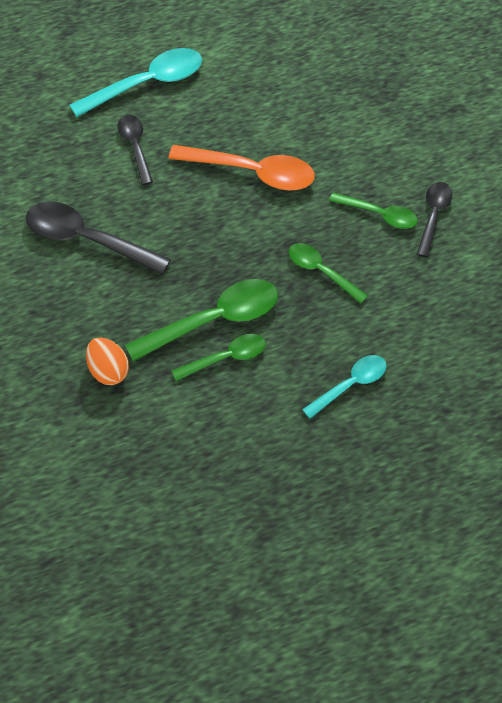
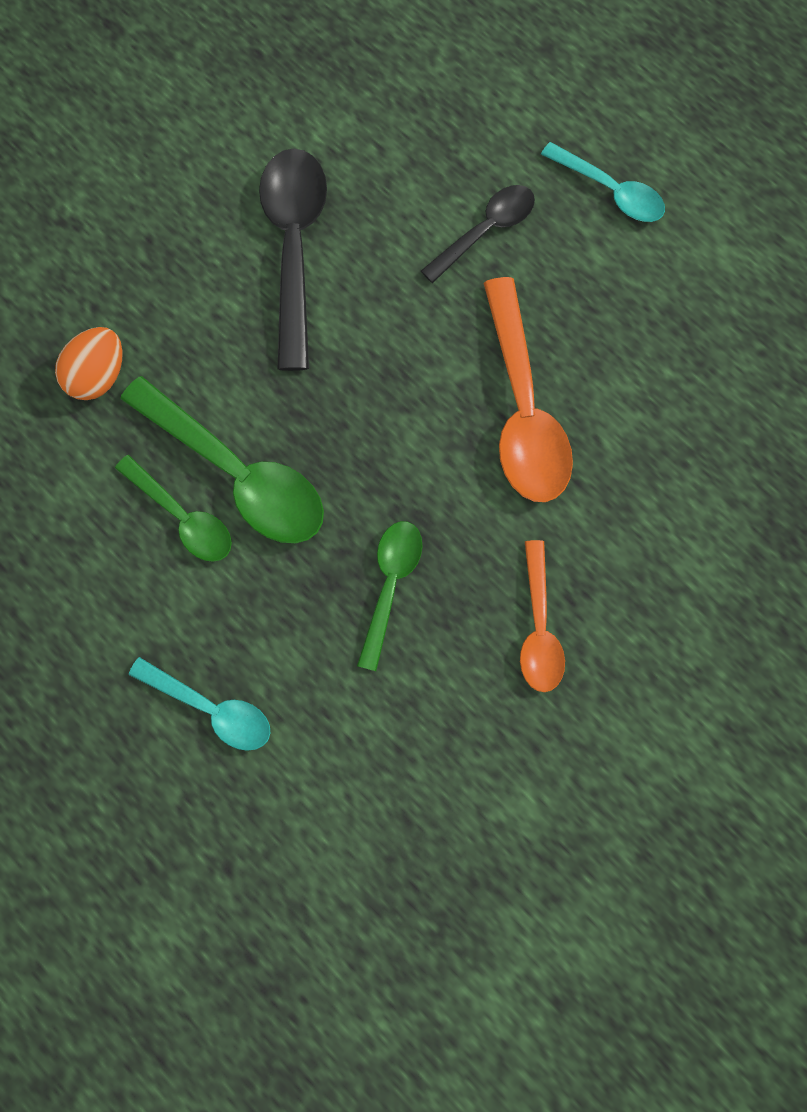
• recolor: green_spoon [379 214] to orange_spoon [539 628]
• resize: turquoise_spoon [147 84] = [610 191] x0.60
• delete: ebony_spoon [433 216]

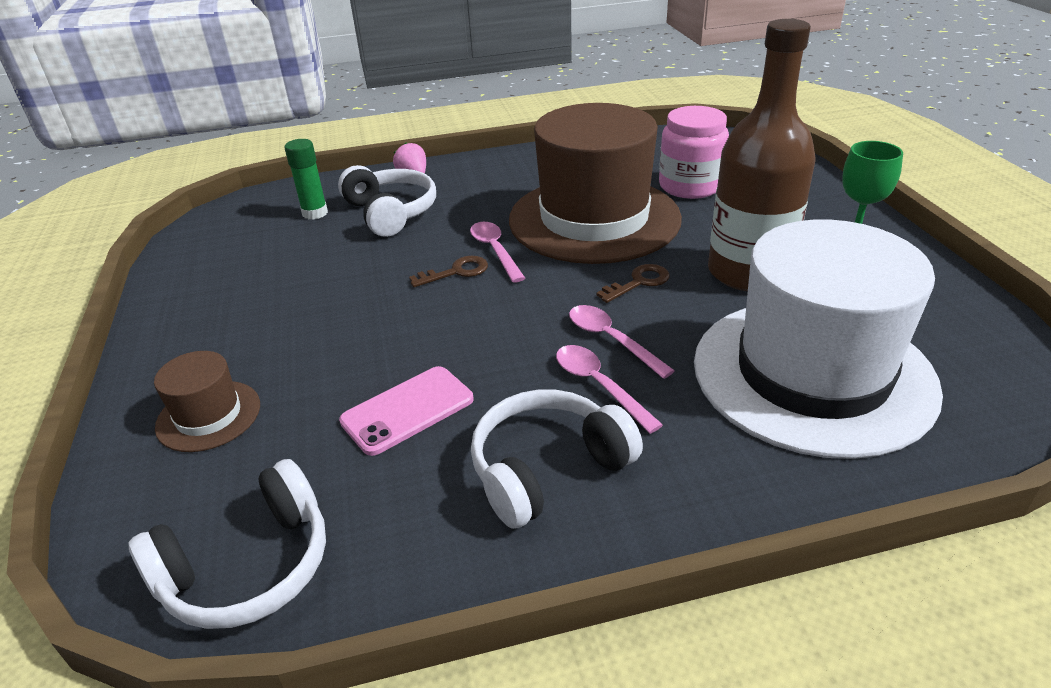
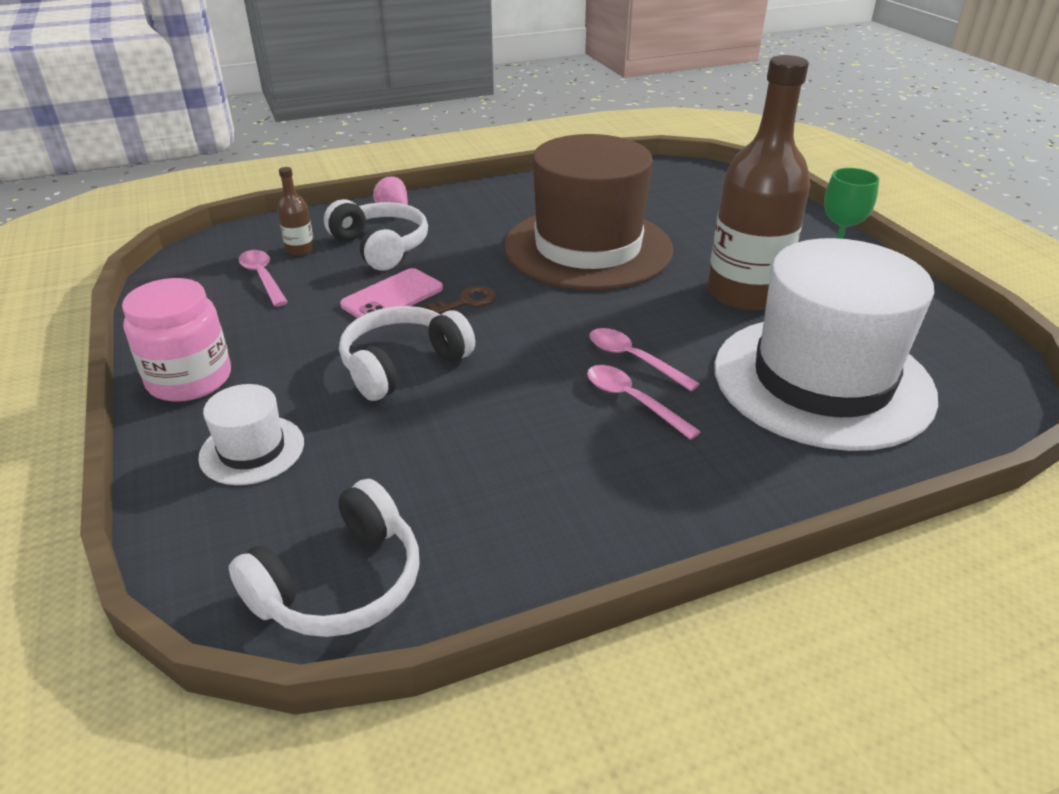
• move: rosy_preserve_jar [690 186] to [189 379]
• recolor: brown_top_hat [208 415] to snow-white_top_hat [252 450]
• move: rosy_spoon [495 250] to [262 277]
• replace: green_glue [315 213] to brown_bottle [300 249]
• move: snow-white_headphones [547 468] to [402 365]
• move: rosy_smartphone [407 410] to [392 297]
• delete: brown_key [638 282]

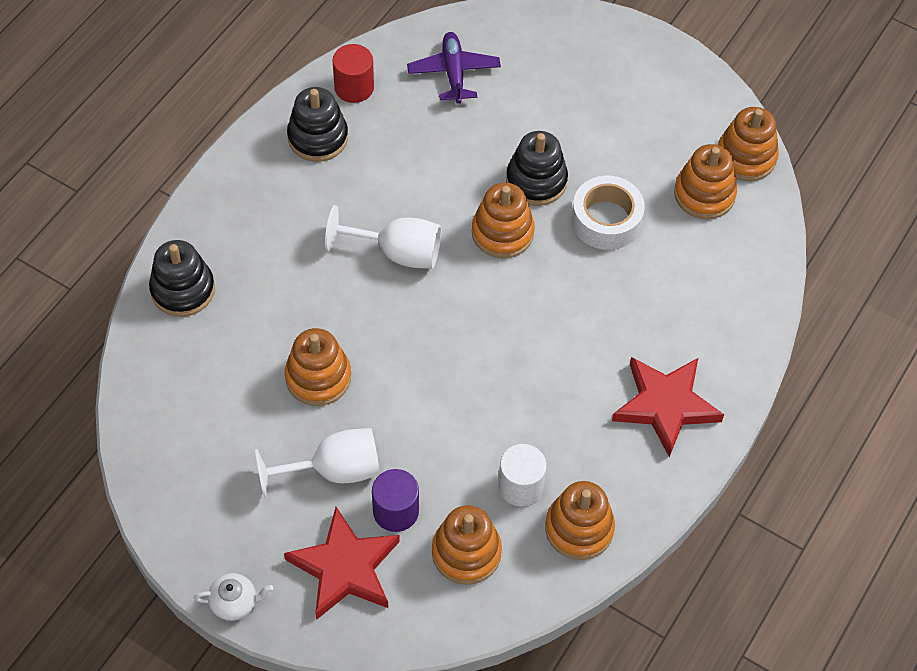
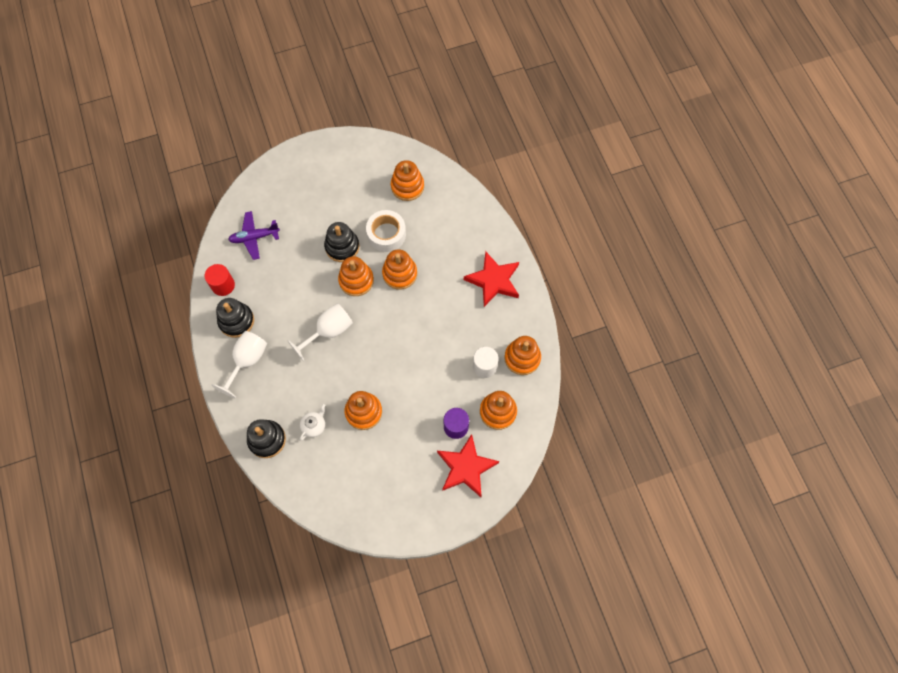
• move: snow-white_chalice [334 471] to [247 361]
• rotate: purple_plane [453 73] = [254 237] 45 degrees counterclockwise
• move: snow-white_teapot [235 602] to [314 426]
• move: orange_ring_stacker [746 157] to [400 274]

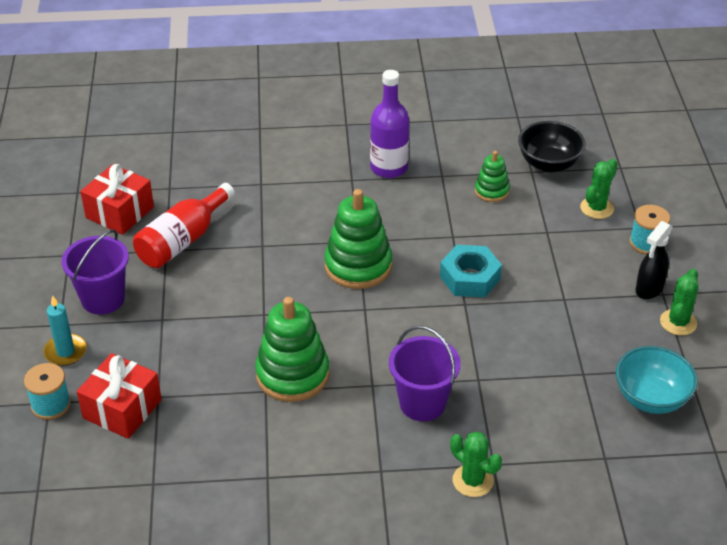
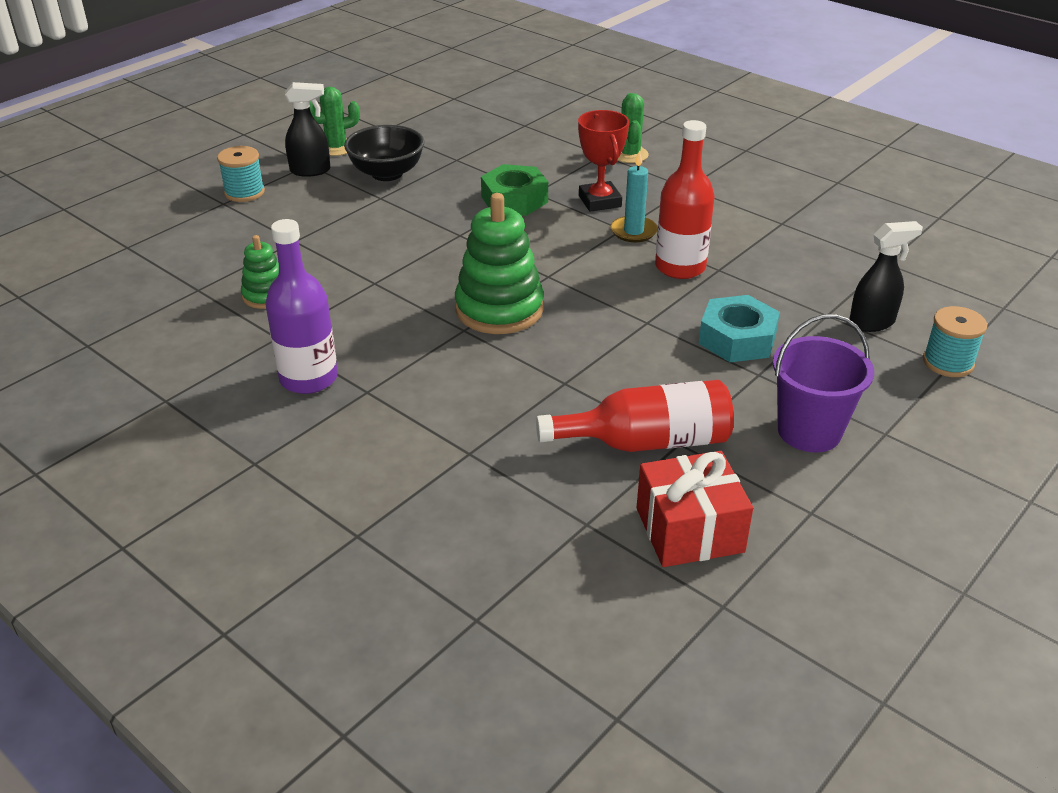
• move: ebony_deep_dish [549 164] to [387 173]
• insert: green_hexagon_nut [514 199]
• replace: purple_pail [422 403] to red_prize_cup [600 201]
• move: turquoise_candle [65 352] to [633 231]
• replace: green_ring_stacker [292 374] to red_bottle [680 267]
• move: turquoise_hexagon_nut [470 278] to [737 339]
• replace: red_present [122 409] to ebony_sprayer [872 323]
• delete: green_prickly_plant [597 208]
• delete: turquoise_deep_dish [651 398]

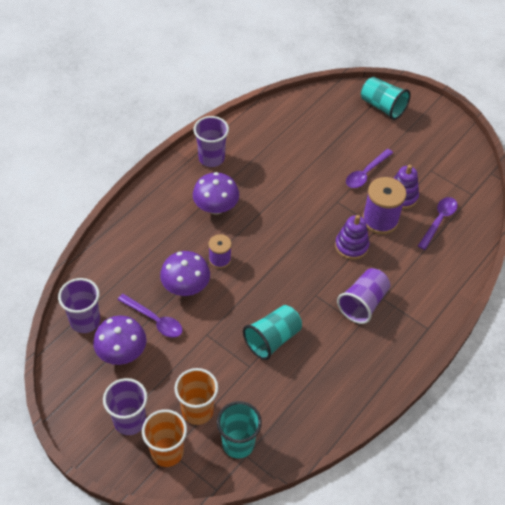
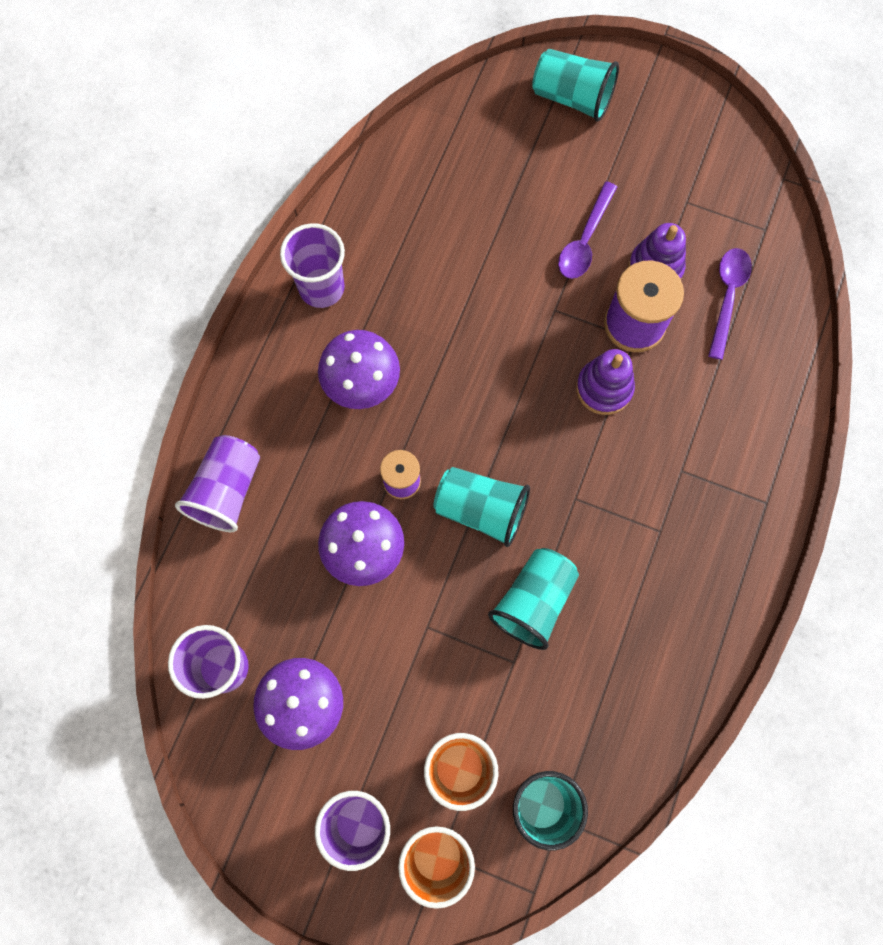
• move: purple_beaker [363 303] to [227 490]
• insert: turquoise_beaker [481 510]
• delete: purple_spoon [154 320]

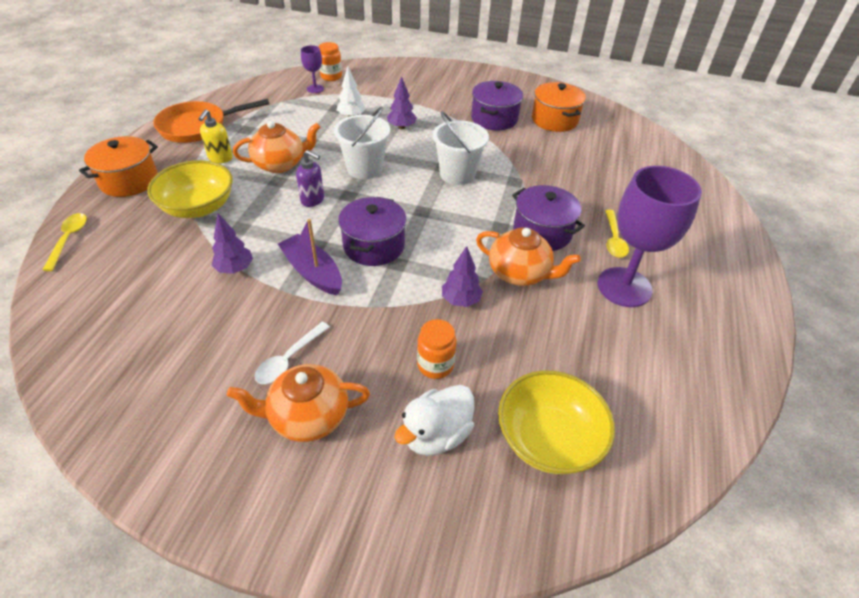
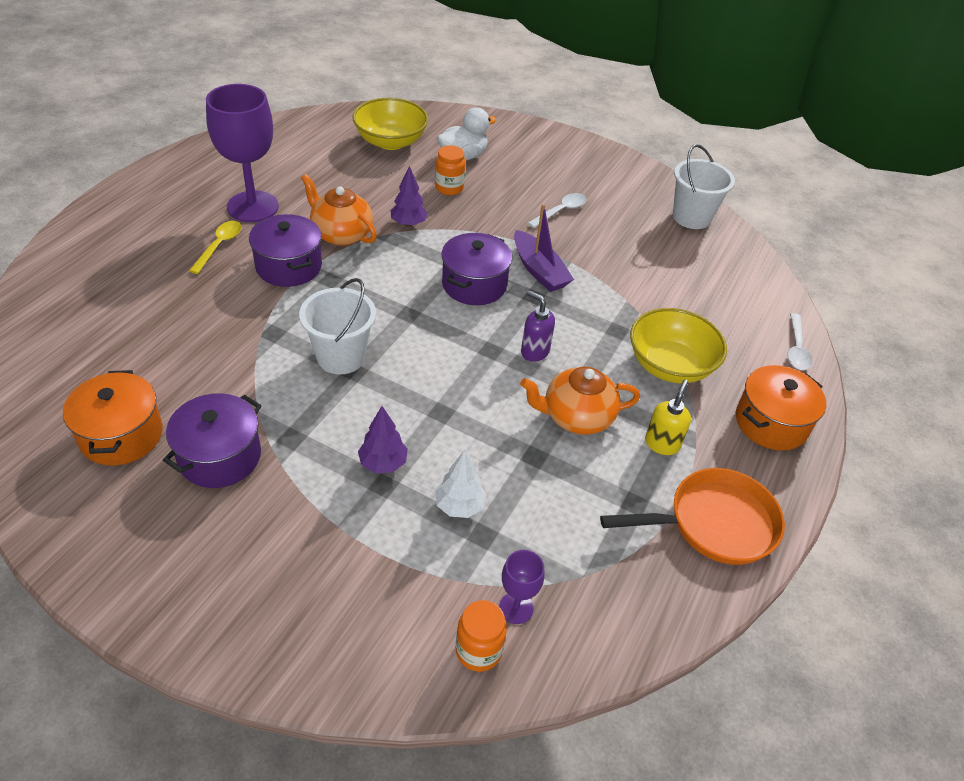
• move: snow-white_pail [364 168] to [691 217]
• recolor: yellow_spoon [68 239] to snow-white_spoon [796 348]
• delete: purple_tree [235 269]
• delete: orange_teapot [308 416]

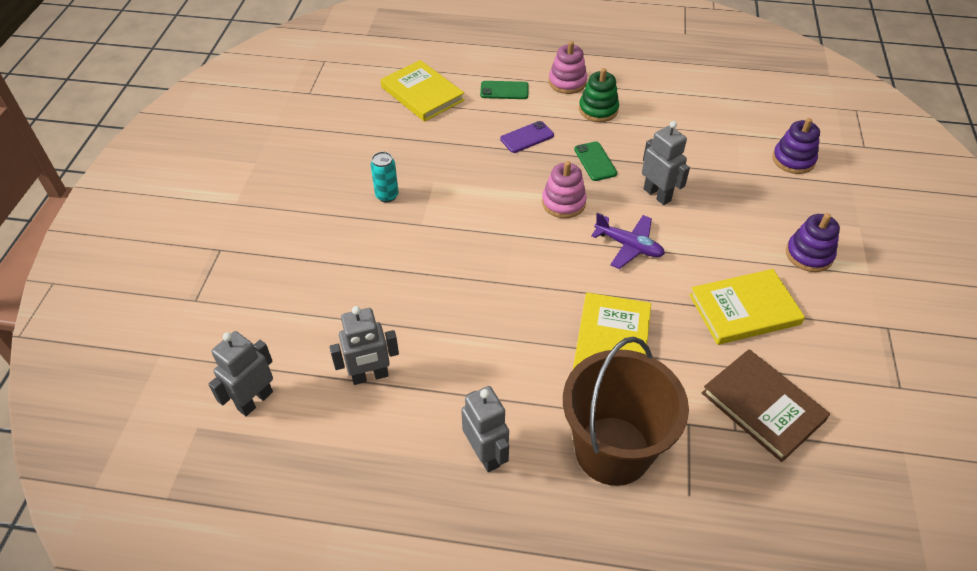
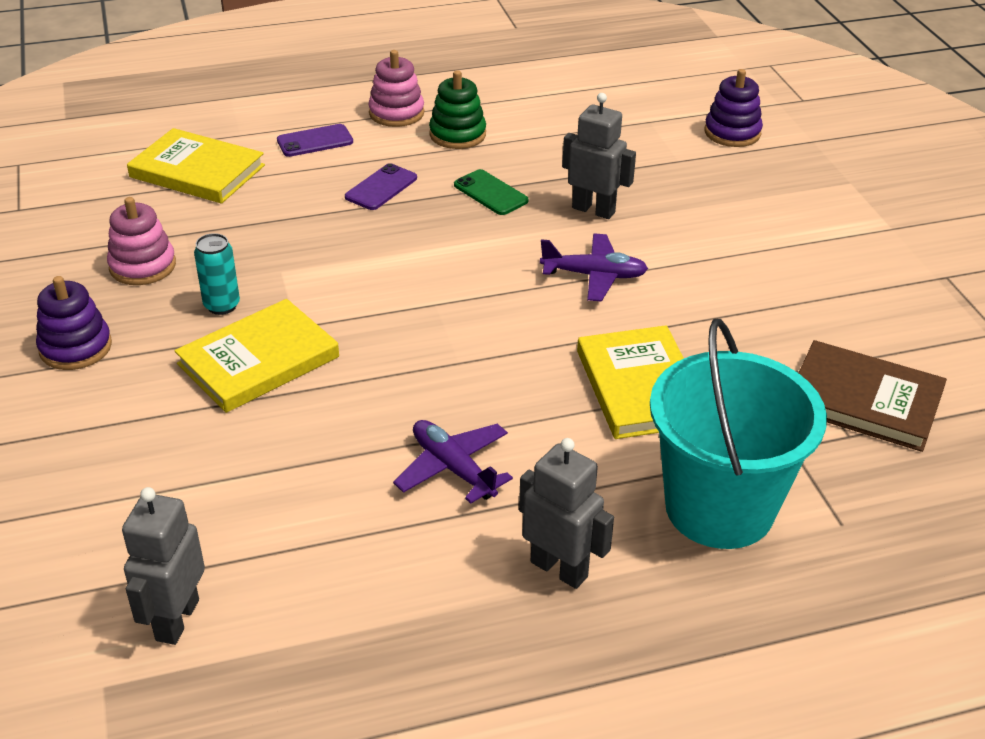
• move: purple_ring_stacker [809 255] to [75 347]
• move: rosy_ring_stacker [563 203] to [143 266]
• move: yellow_hardcover [744 309] to [258 360]
• recolor: green_smartphone [504 90] to purple_smartphone [315 141]
• insert: purple_plane [453 468]
• recolor: brown_pail [612 450] to turquoise_pail [719 508]
• delete: gray_robot_figure [370 376]

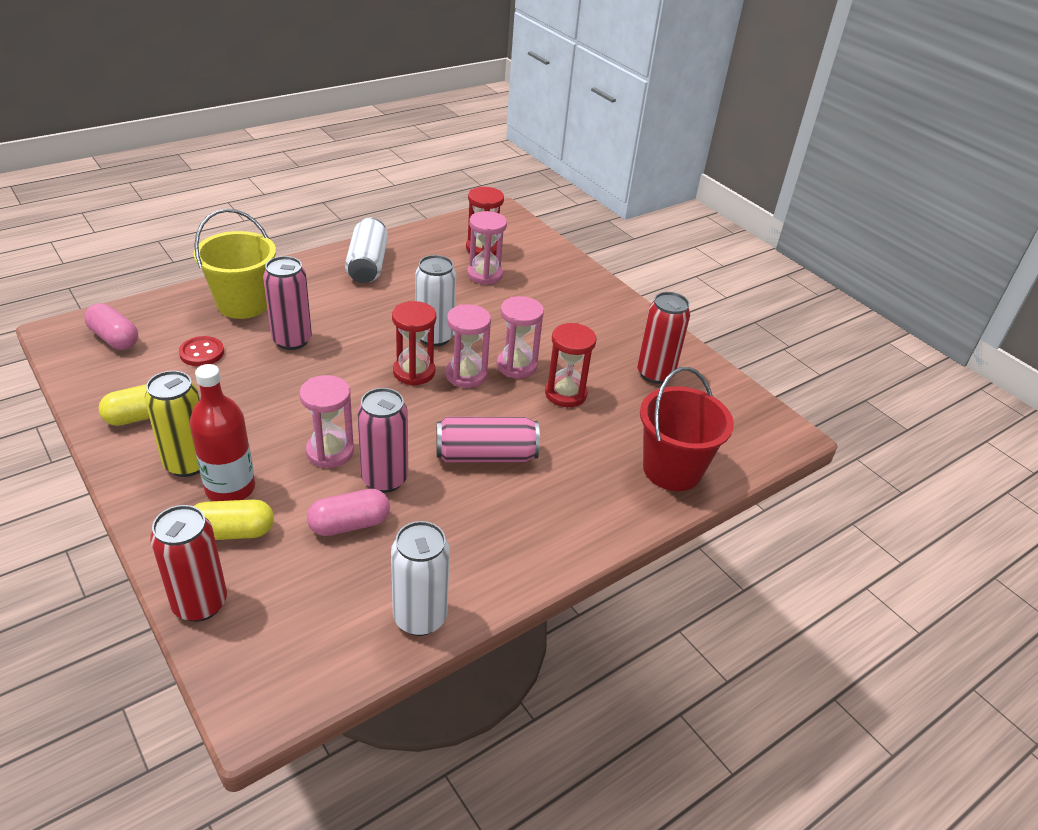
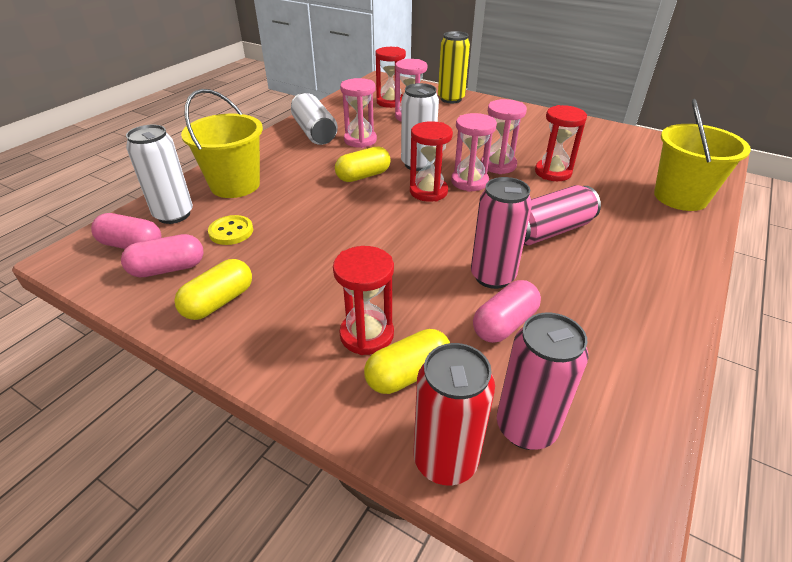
• insert: rosy_capsule [168 269]
• move: snow-white_can [420 618] to [174 215]
• recolor: red_sewing_button [202 353] to yellow_sewing_button [231 232]
• replace: red_bottle [230 488] to red_sandglass [367 335]
• insert: yellow_capsule [363 176]
• move: rosy_sandglass [330 452] to [360 140]
• move: yellow_can [188 463] to [451 99]
• move: rosy_can [292 340] to [526 427]
• recolor: red_pail [672 470] to yellow_pail [680 197]
• delete: red_can [655 374]

